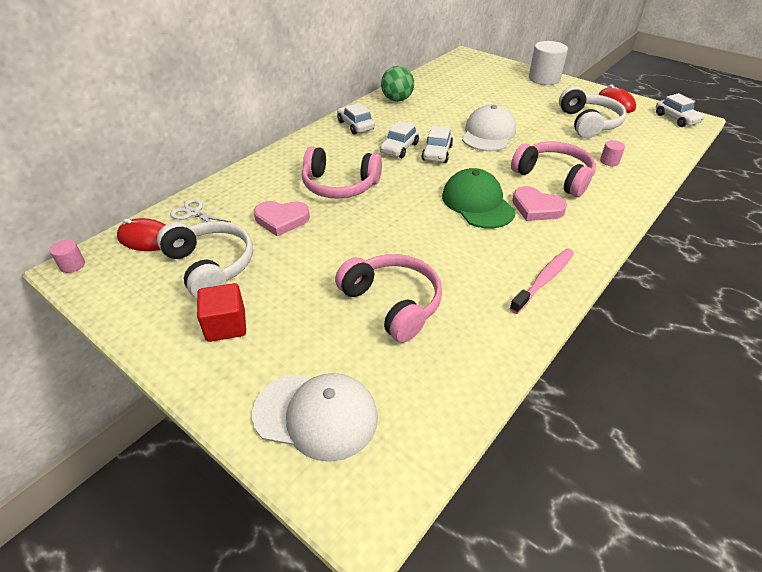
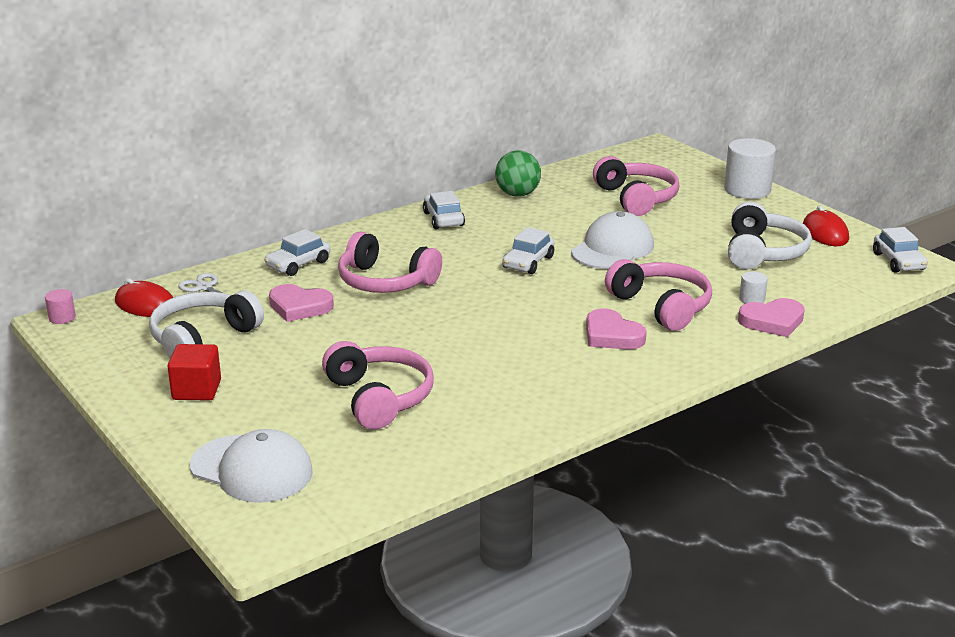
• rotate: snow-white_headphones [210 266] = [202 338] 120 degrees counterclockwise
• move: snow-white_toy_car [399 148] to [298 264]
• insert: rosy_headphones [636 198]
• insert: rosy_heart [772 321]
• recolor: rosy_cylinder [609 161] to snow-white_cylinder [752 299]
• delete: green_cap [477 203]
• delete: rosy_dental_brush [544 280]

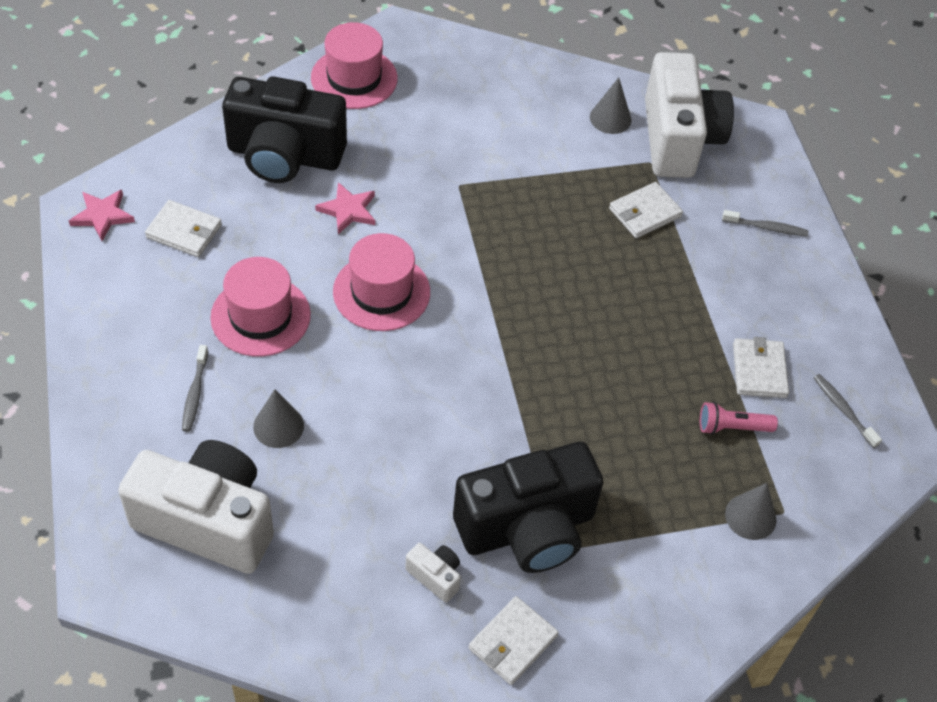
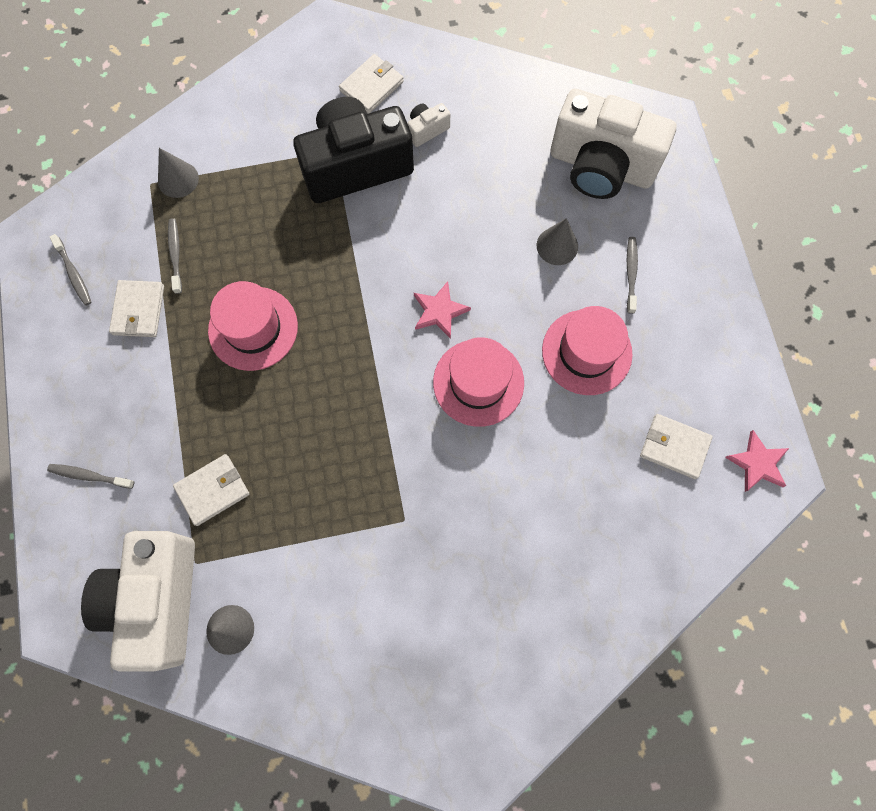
• replace: rosy_pocket_torch [732 427] to gray_dental_brush [175 255]
• move: rosy_top_hat [354 78] to [253 328]
• rotate: snow-white_camera [435 576] = [427 130] 105 degrees clockwise
• move: rosy_five-pointed_star [348 210] to [439 311]
• delete: ebony_camera [284 156]

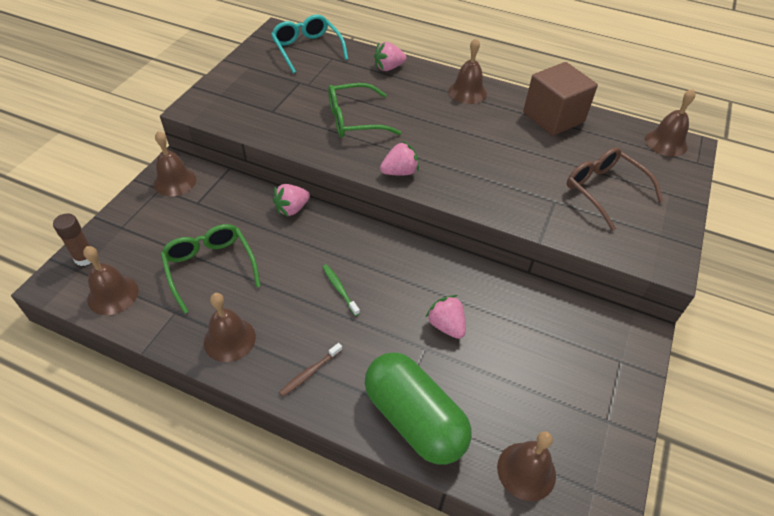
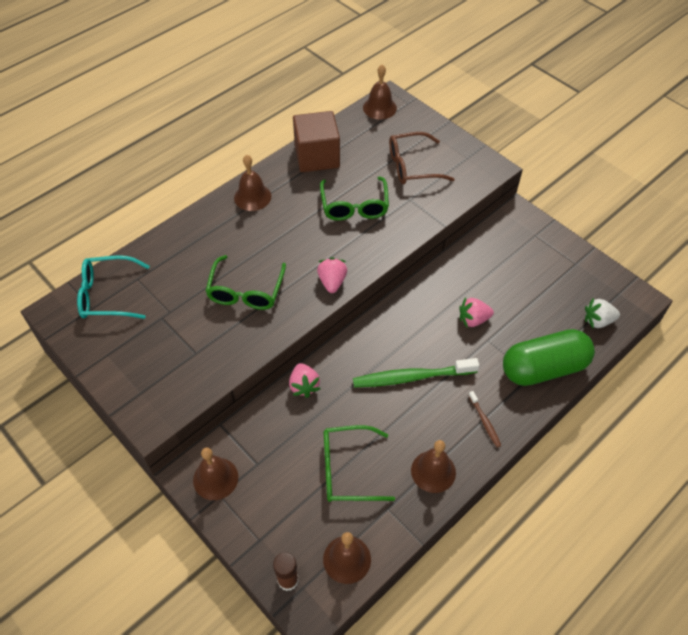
• insert: green_glasses [354 206]
• resize: green_dental_brush [339 289] = [412 377] x2.08
• replace: brown_bell [526 471] to snow-white_toy_strawberry [598 321]
• delete: rosy_toy_strawberry [388 68]

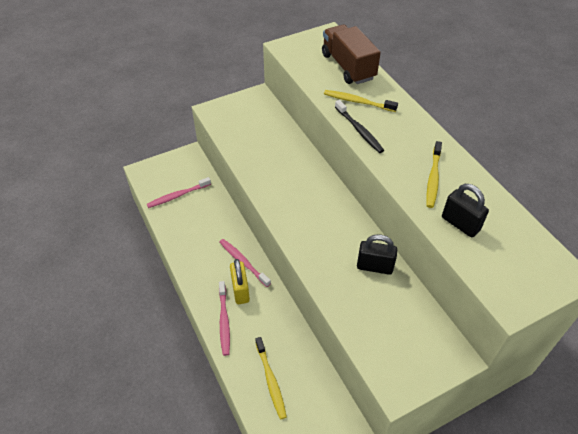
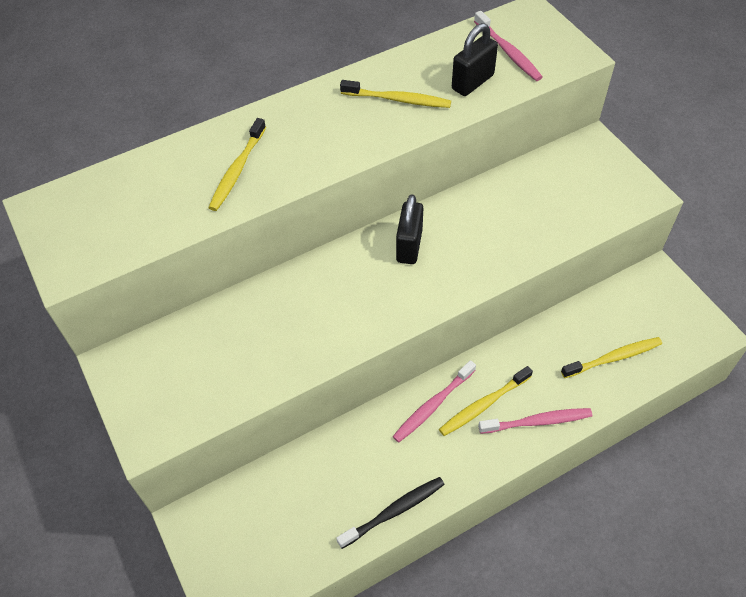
• move: ebony_dental_brush [359 130] to [393 511]
• move: ebony_small_lock [374 267] to [409 246]
• replace: yellow_small_lock [240 290] to yellow_dental_brush [484 405]
• move: rosy_dental_brush [178 195] to [508 52]
• delete: brown_truck [348 67]

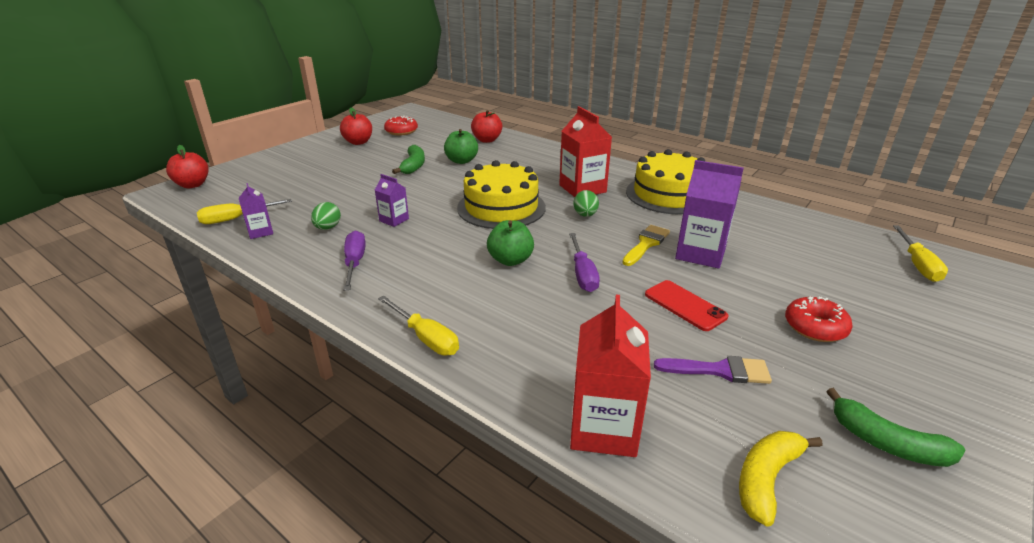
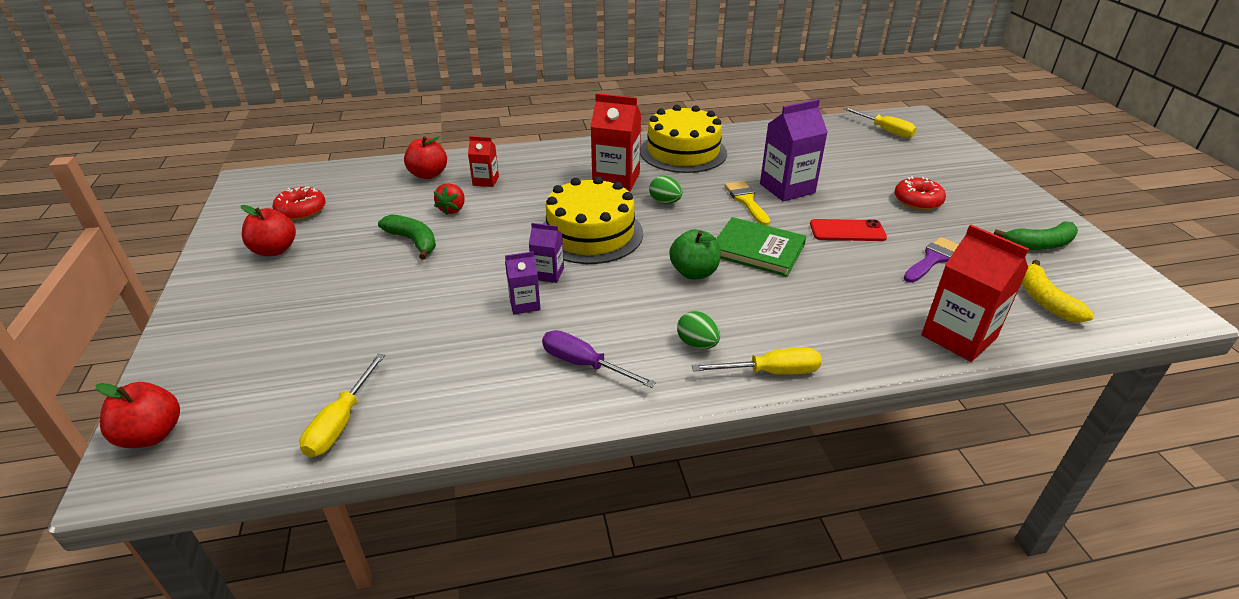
• replace: green_apple [461 161] to red_toy_strawberry [453 209]
• insert: red_juice_carton [486 181]
• move: purple_juice_carton [260 232] to [548 274]
• move: green_egg_shape [327 228] to [697 344]
• replace: purple_screwdriver [582 274] to green_hardcover [757 250]

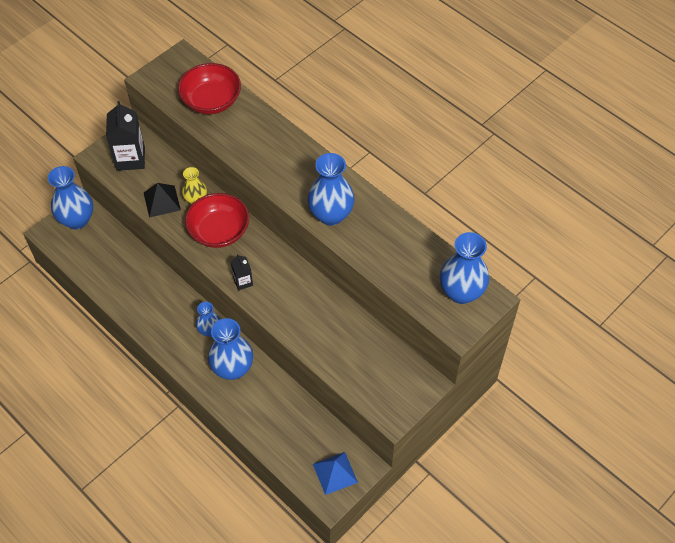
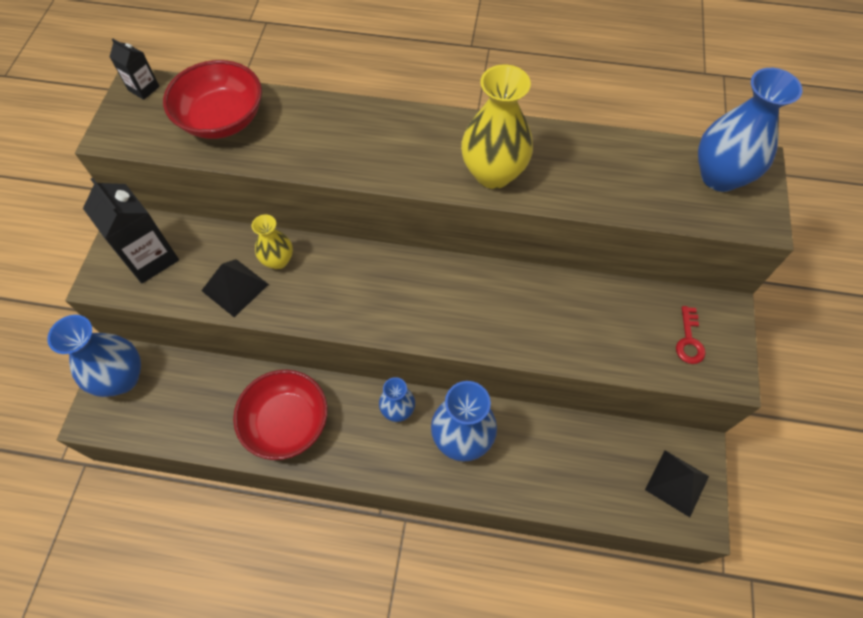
• move: ebony_juice_carton [243 281] to [144 88]
• move: red_deep_dish [219 231] to [287 422]
• recolor: royal_blue_flower_vase [331 215] to yellow_flower_vase [493 173]
• recolor: royal_blue_solid_pyramid [335 473] to ebony_solid_pyramid [677 483]
• insert: red_key [689 340]

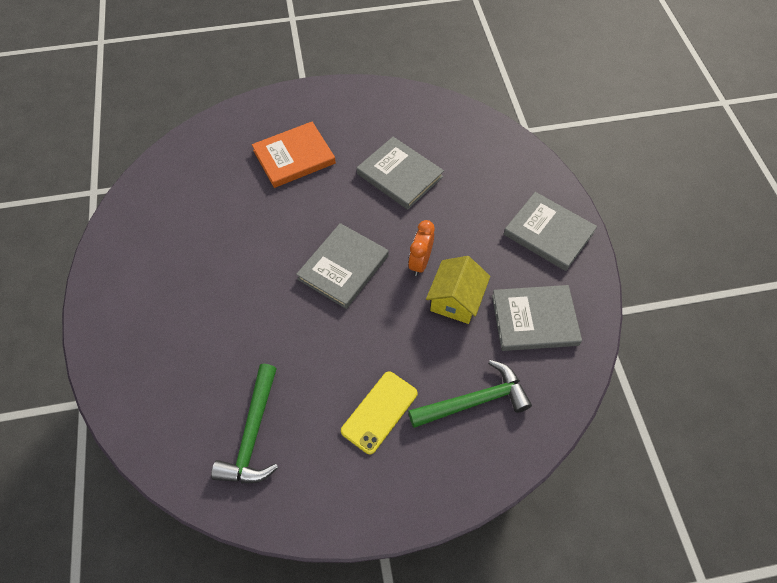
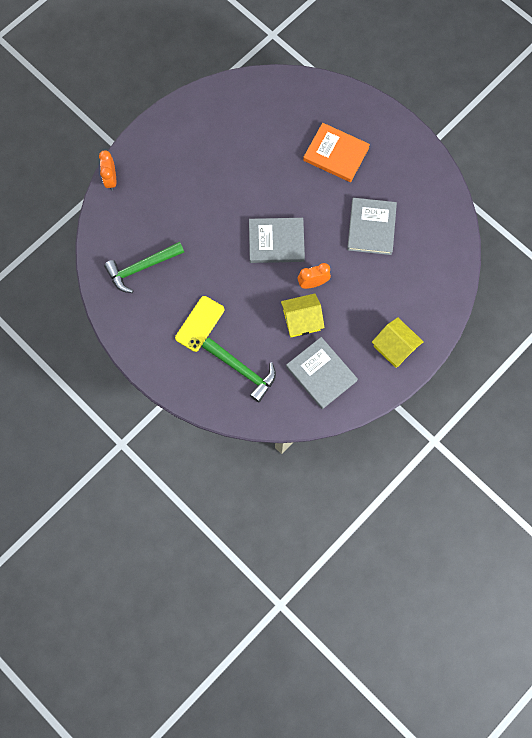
• insert: orange_clock [111 180]
• rotate: yellow_smartphone [379 412] = [200 323] 60 degrees counterclockwise
• replace: gray_hardcover [548 233] to yellow_cottage [394 347]

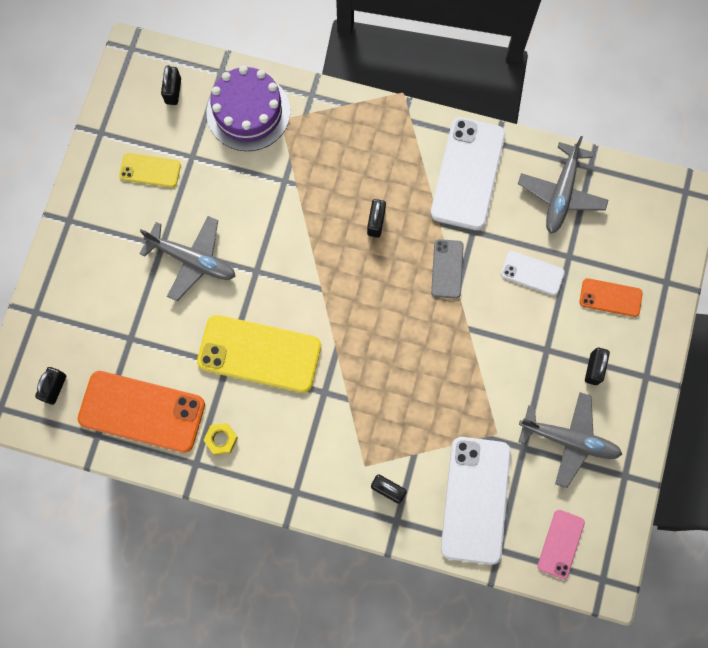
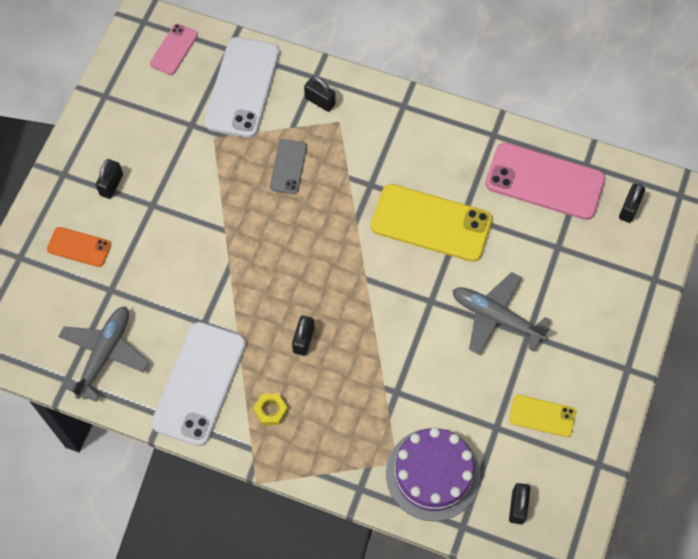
• move: yellow_hexagon_nut [221 439] to [270 411]
• move: gray_smartphone [447 269] to [288 167]
• recolor: orange_smartphone [142 411] to rosy_smartphone [544 181]
• delete: snow-white_smartphone [532 273]
• delete: gray_plane [569 440]

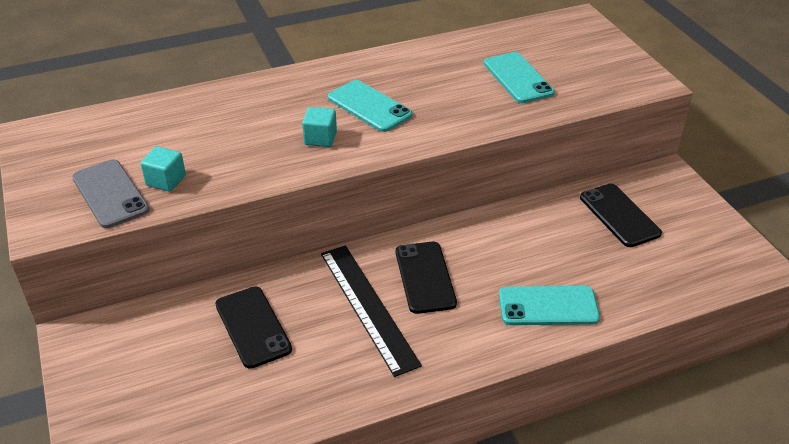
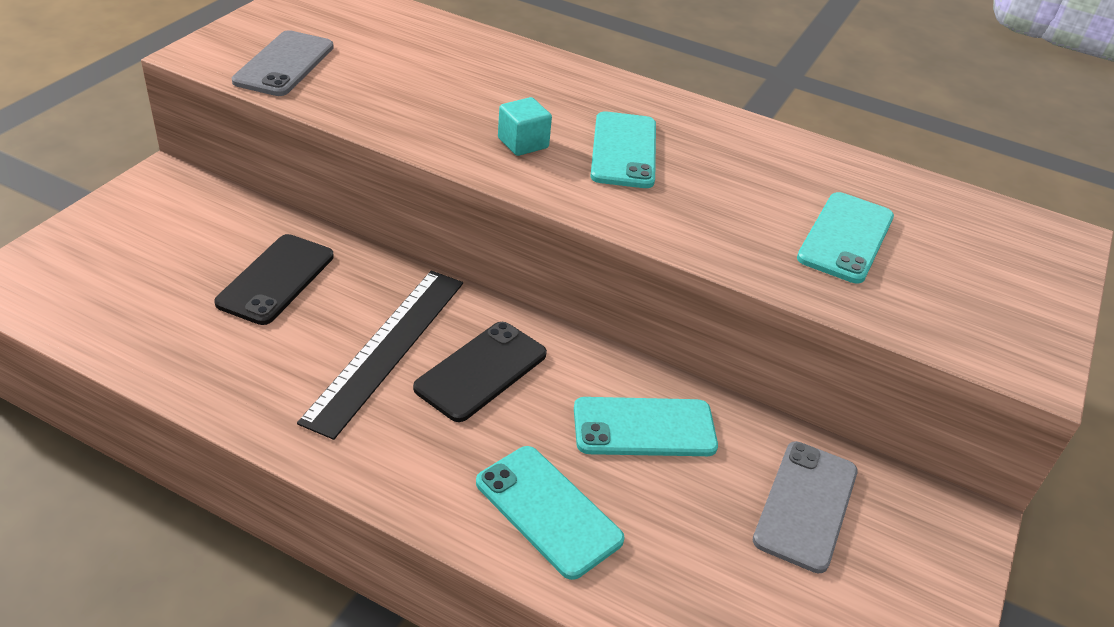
• insert: turquoise_smartphone [644 427]
• recolor: ebony_smartphone [619 215] to gray_smartphone [806 505]
• delete: turquoise_block [166 180]

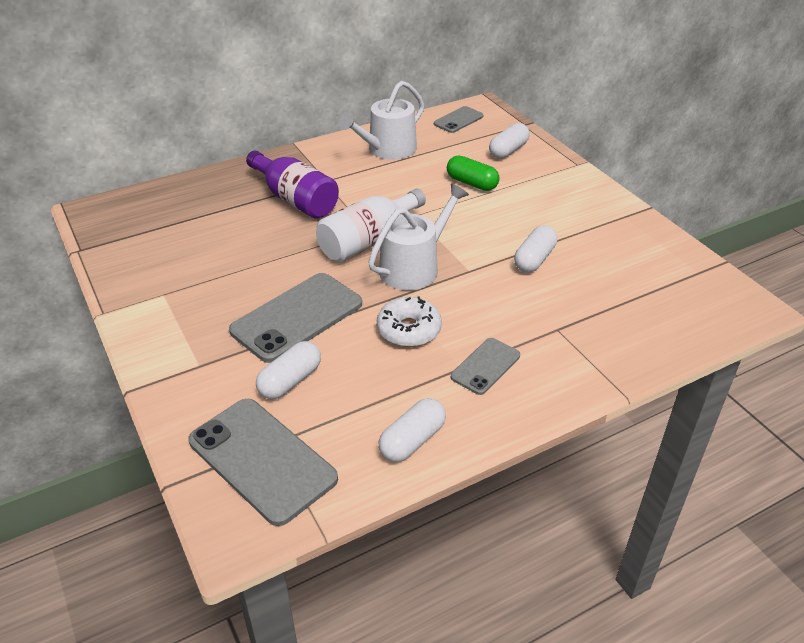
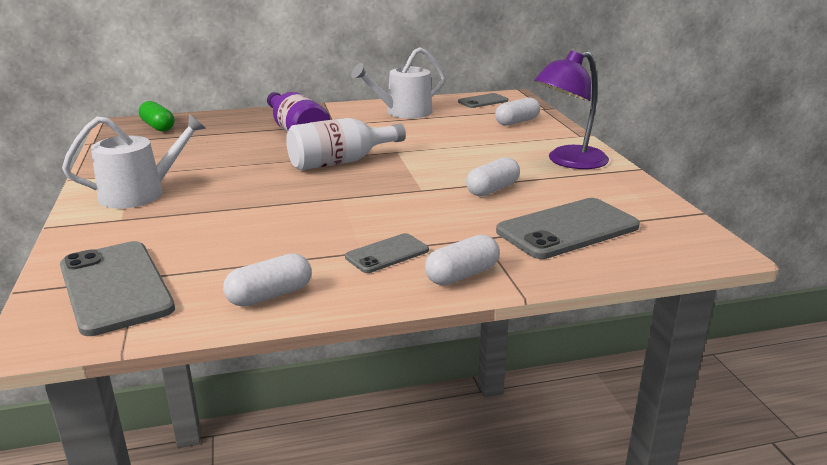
• move: snow-white_watering_can [414 267] to [140 193]
• move: green_capsule [472 183] to [158 127]
• move: snow-white_capsule [290 381] to [462 275]
• move: gray_smartphone [297 317] to [567 229]
• insert: purple_reading_lamp [568 161]
• delete: snow-white_doughnut [409 330]

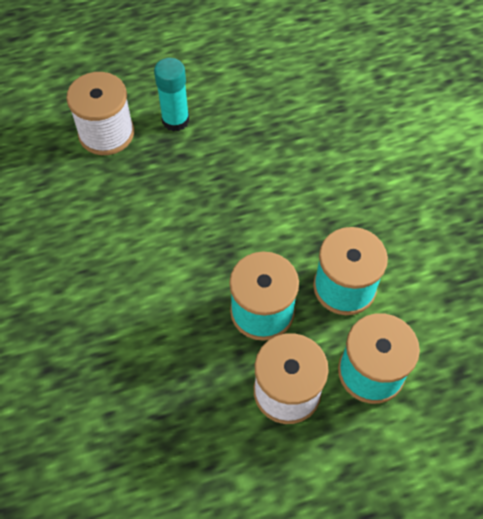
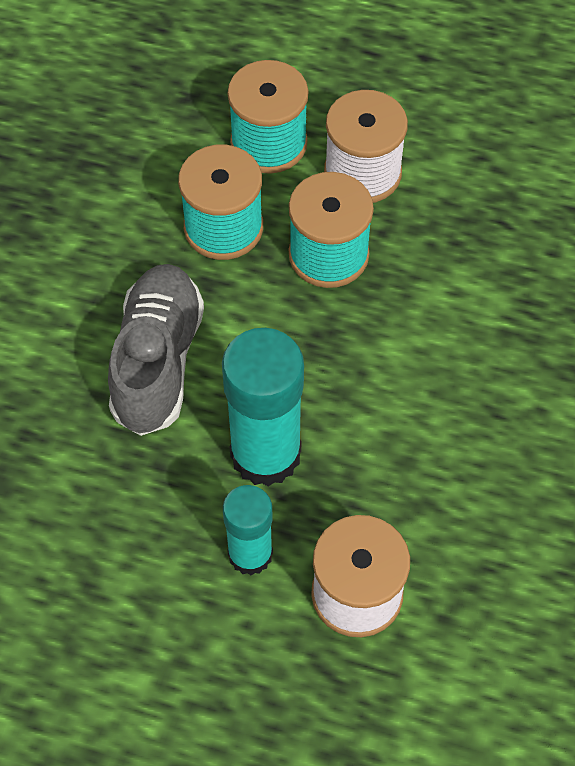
• insert: gray_shoe [157 361]
• insert: turquoise_glue [265 454]

